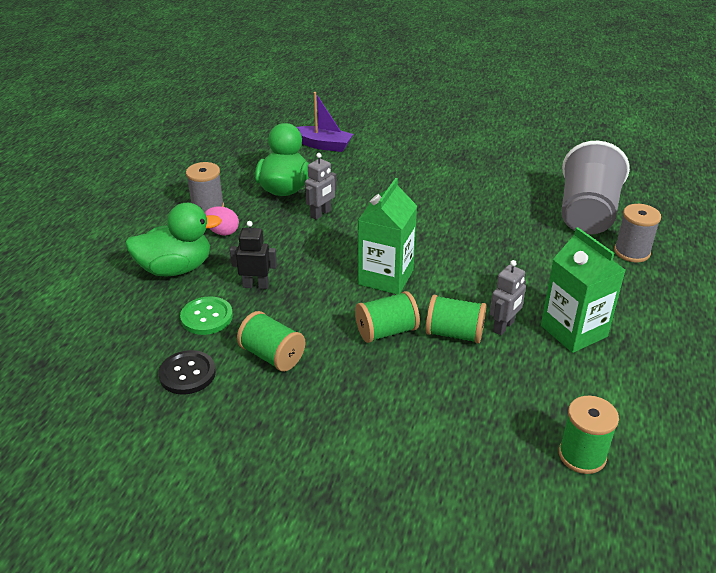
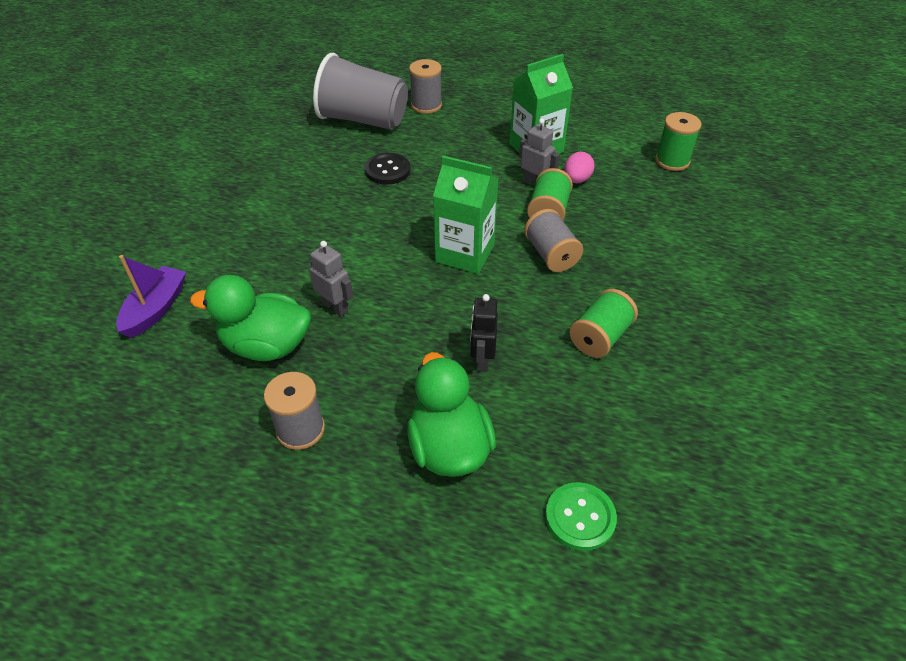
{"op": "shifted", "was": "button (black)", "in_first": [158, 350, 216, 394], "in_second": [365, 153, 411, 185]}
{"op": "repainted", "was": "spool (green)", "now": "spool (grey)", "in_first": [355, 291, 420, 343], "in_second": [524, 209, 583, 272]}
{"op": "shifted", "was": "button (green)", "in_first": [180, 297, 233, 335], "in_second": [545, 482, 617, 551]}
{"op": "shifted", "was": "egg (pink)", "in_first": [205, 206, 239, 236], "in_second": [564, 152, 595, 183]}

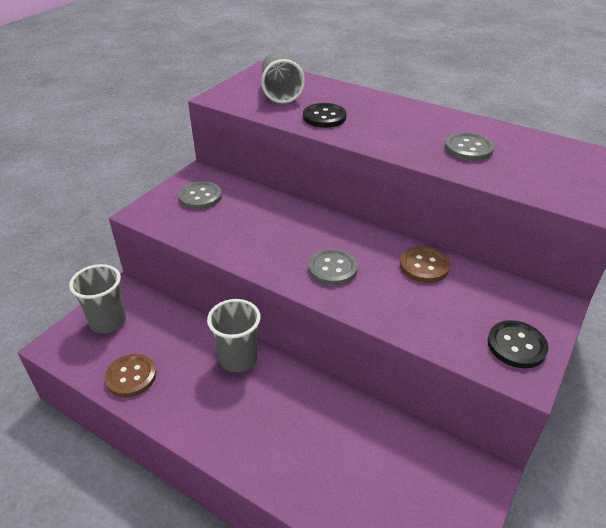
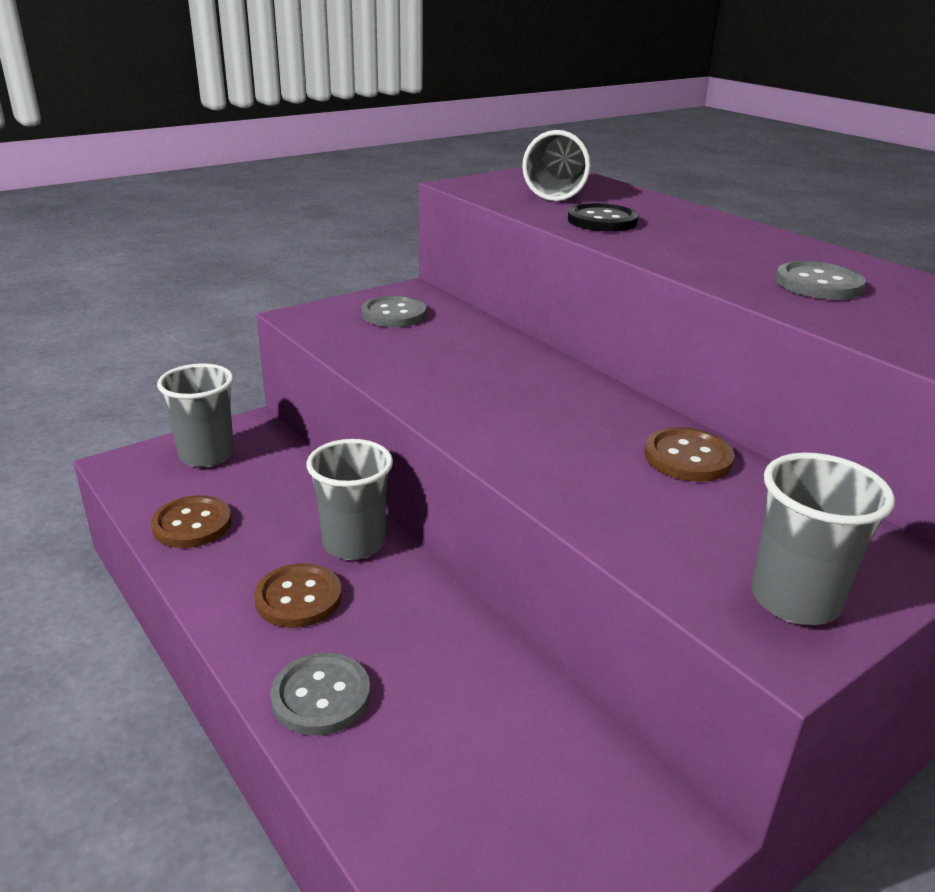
{"op": "new", "now": "button (brown)", "in_second": [254, 563, 342, 628]}
{"op": "shifted", "was": "button (grey)", "in_first": [308, 249, 358, 286], "in_second": [270, 653, 370, 735]}
{"op": "swapped", "was": "button (black)", "now": "cup (grey)", "in_first": [488, 320, 549, 368], "in_second": [751, 452, 895, 625]}

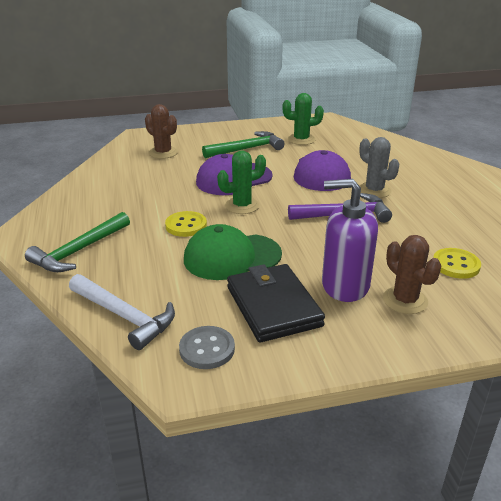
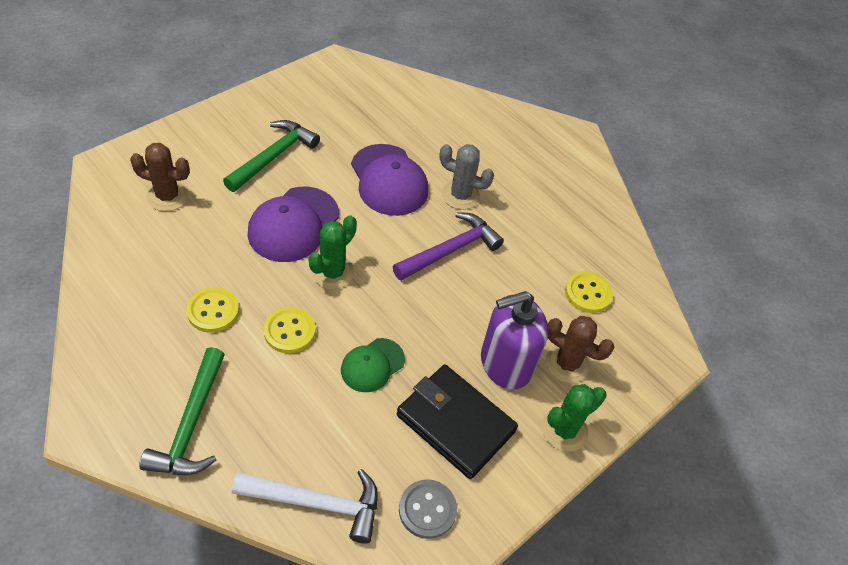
{"op": "new", "now": "button (yellow)", "in_second": [186, 287, 239, 333]}
{"op": "scaled", "was": "cap (green)", "in_first": [184, 224, 282, 280], "in_second": [341, 338, 405, 392], "ratio": 0.6}
{"op": "shifted", "was": "cactus (green)", "in_first": [282, 93, 324, 145], "in_second": [541, 384, 607, 452]}

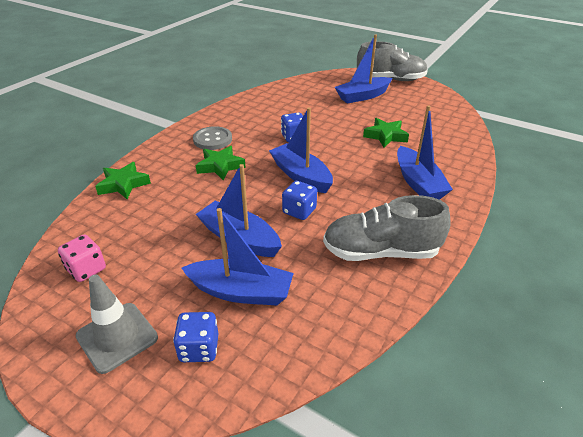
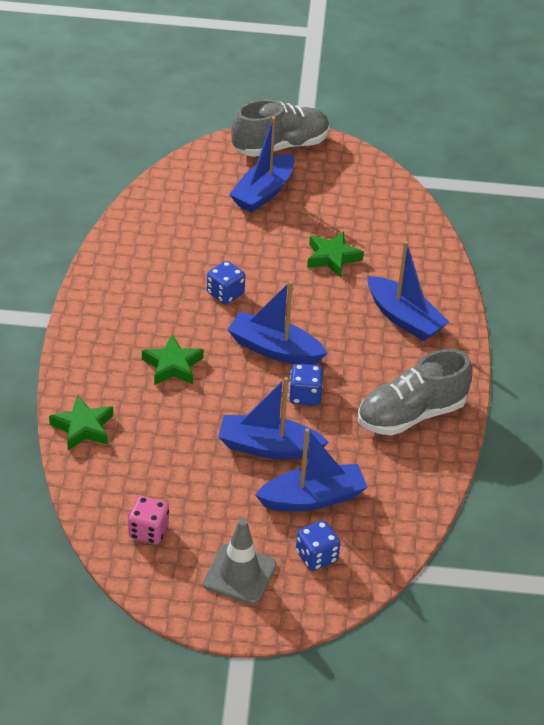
{"op": "gone", "was": "button (grey)", "in_first": [193, 126, 232, 150]}

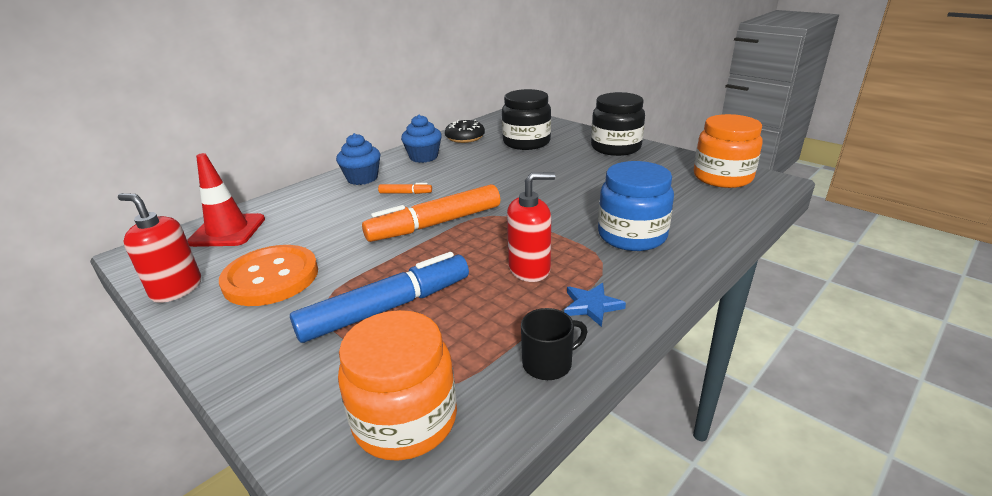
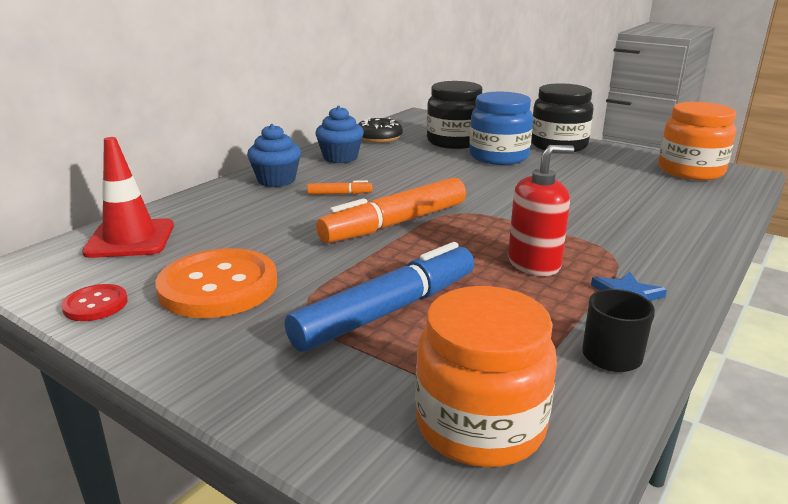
{"op": "swapped", "was": "soap dispenser (red)", "now": "button (red)", "in_first": [118, 193, 201, 303], "in_second": [61, 284, 128, 321]}
{"op": "shifted", "was": "jar (blue)", "in_first": [598, 161, 674, 251], "in_second": [469, 92, 533, 165]}

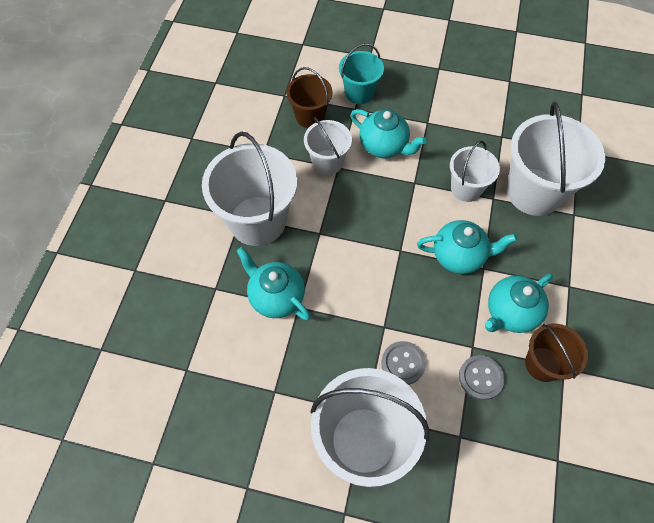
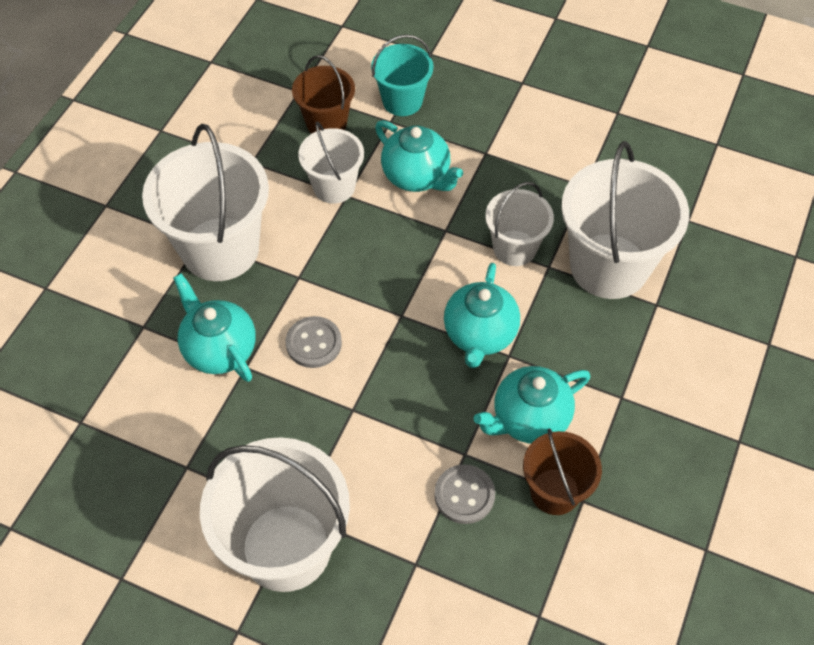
{"op": "shifted", "was": "button (grey)", "in_first": [381, 341, 426, 385], "in_second": [286, 316, 342, 368]}
{"op": "rotated", "was": "teapot (turquoise)", "in_first": [417, 220, 517, 274], "in_second": [444, 263, 520, 368], "clockwise": 90}

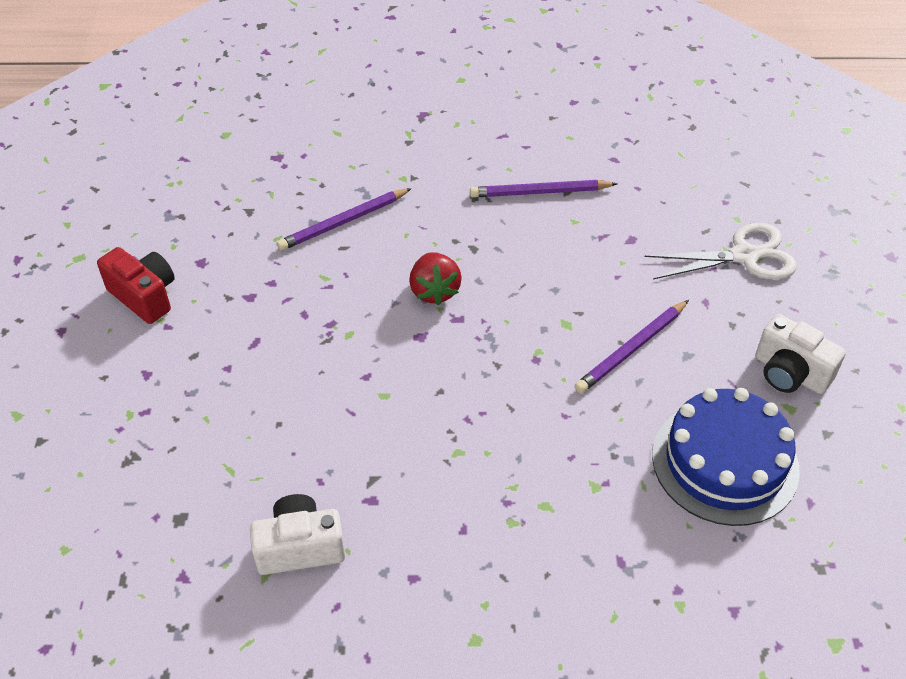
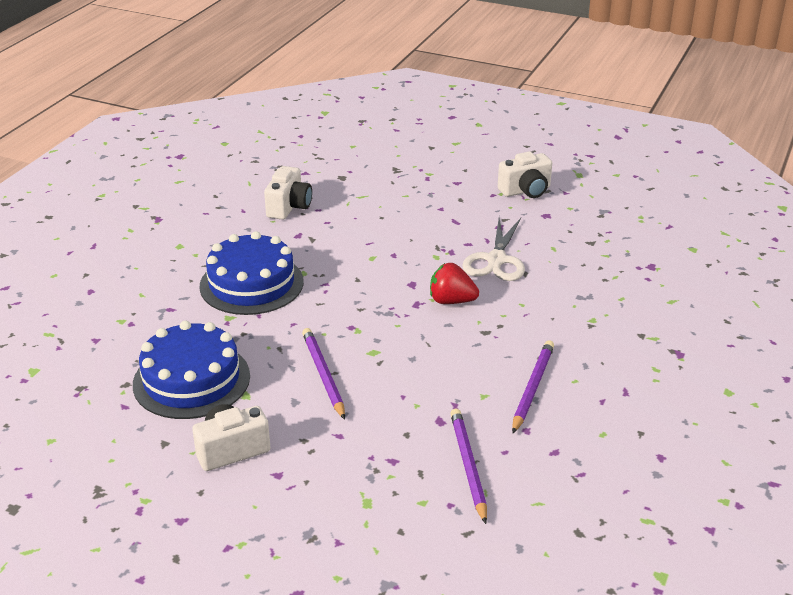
{"op": "new", "now": "cake (blue)", "in_second": [199, 231, 304, 315]}
{"op": "shifted", "was": "pencil (purple)", "in_first": [277, 188, 412, 251], "in_second": [450, 408, 487, 524]}
{"op": "shifted", "was": "scissors (white)", "in_first": [645, 223, 797, 280], "in_second": [462, 218, 525, 281]}
{"op": "repainted", "was": "camera (red)", "now": "camera (white)", "in_first": [97, 247, 175, 324], "in_second": [498, 151, 552, 198]}

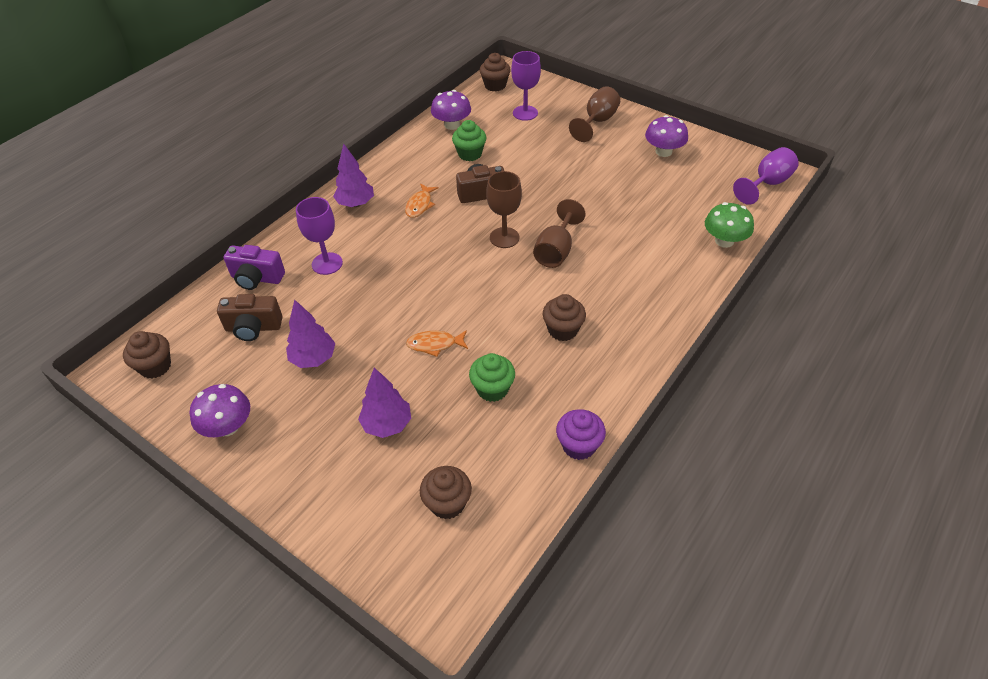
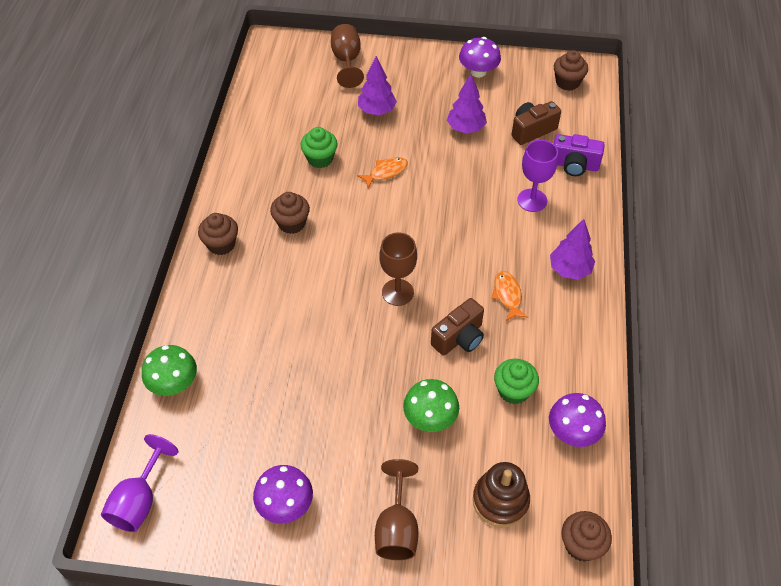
{"op": "shifted", "was": "cupcake (brown)", "in_first": [420, 466, 472, 519], "in_second": [198, 213, 238, 255]}
{"op": "shifted", "was": "goblet (brown)", "in_first": [533, 199, 586, 268], "in_second": [331, 24, 364, 88]}
{"op": "new", "now": "mushroom (green)", "in_second": [403, 379, 459, 432]}
{"op": "swapped", "was": "goblet (purple)", "now": "stacking toy (brown)", "in_first": [511, 51, 541, 121], "in_second": [473, 462, 530, 527]}
{"op": "rotated", "was": "camera (purple)", "in_first": [224, 245, 285, 290], "in_second": [554, 134, 605, 176], "clockwise": -150}
{"op": "gone", "was": "cupcake (purple)", "in_first": [556, 409, 606, 460]}

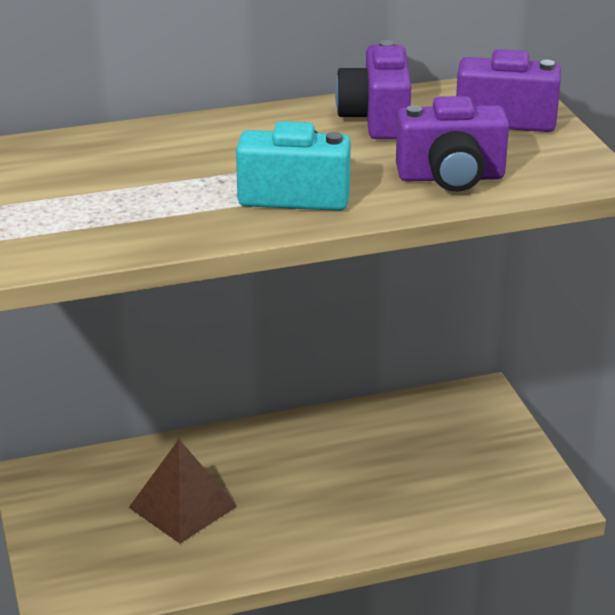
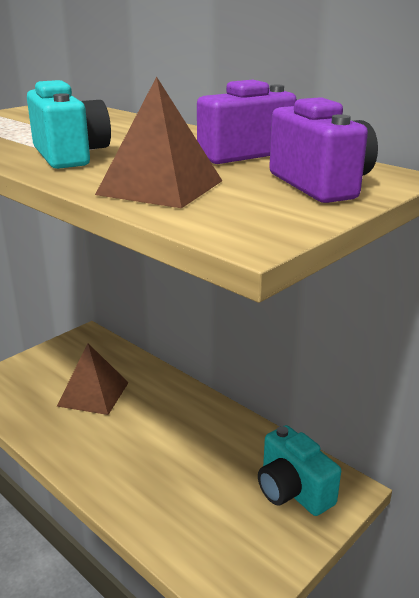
{"op": "swapped", "was": "camera (purple)", "now": "pyramid (brown)", "in_first": [396, 96, 509, 192], "in_second": [95, 77, 222, 208]}
{"op": "new", "now": "camera (turquoise)", "in_second": [258, 425, 341, 516]}

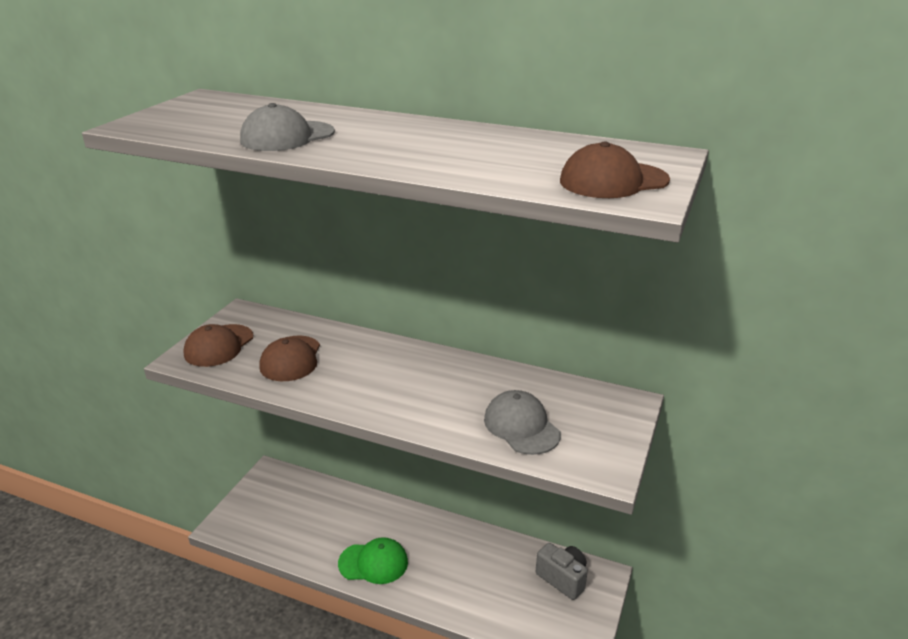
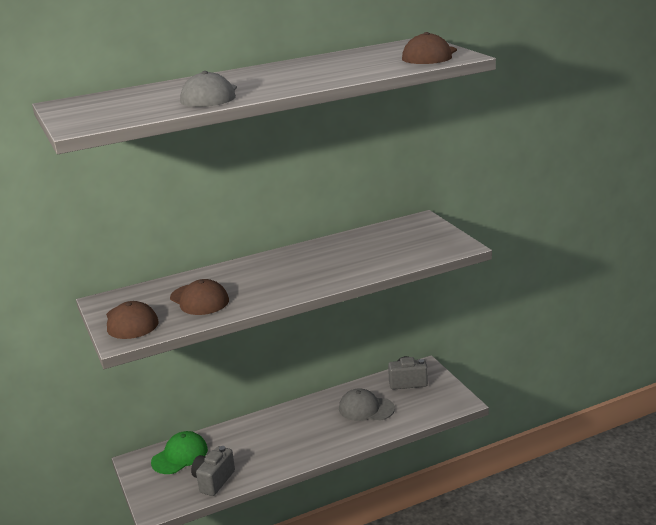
{"op": "shifted", "was": "cap (green)", "in_first": [338, 537, 408, 584], "in_second": [151, 431, 208, 474]}
{"op": "new", "now": "camera (grey)", "in_second": [191, 446, 235, 496]}
{"op": "shifted", "was": "cap (grey)", "in_first": [484, 390, 561, 455], "in_second": [339, 388, 395, 421]}

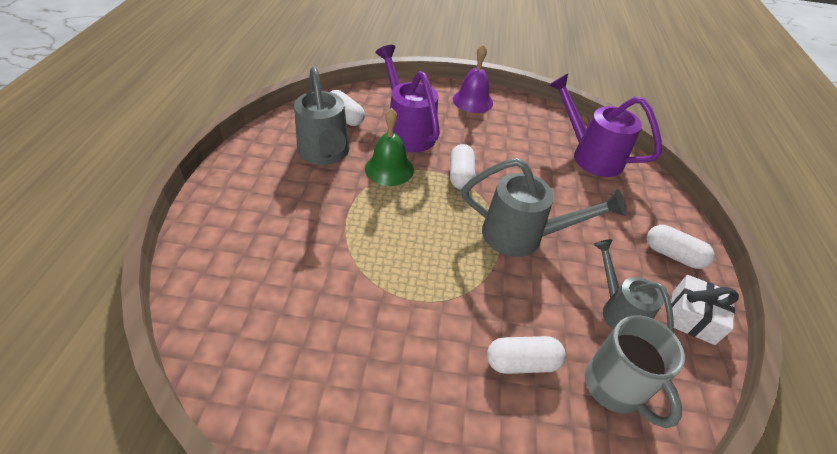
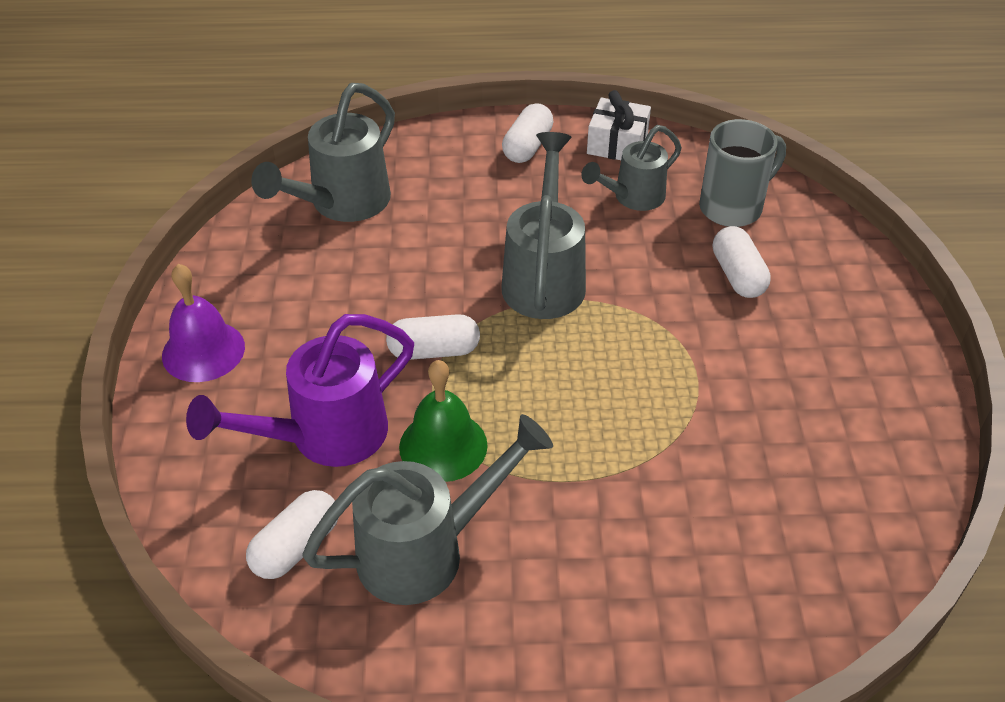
{"op": "repainted", "was": "watering can (purple)", "now": "watering can (grey)", "in_first": [549, 74, 662, 177], "in_second": [251, 83, 395, 222]}

